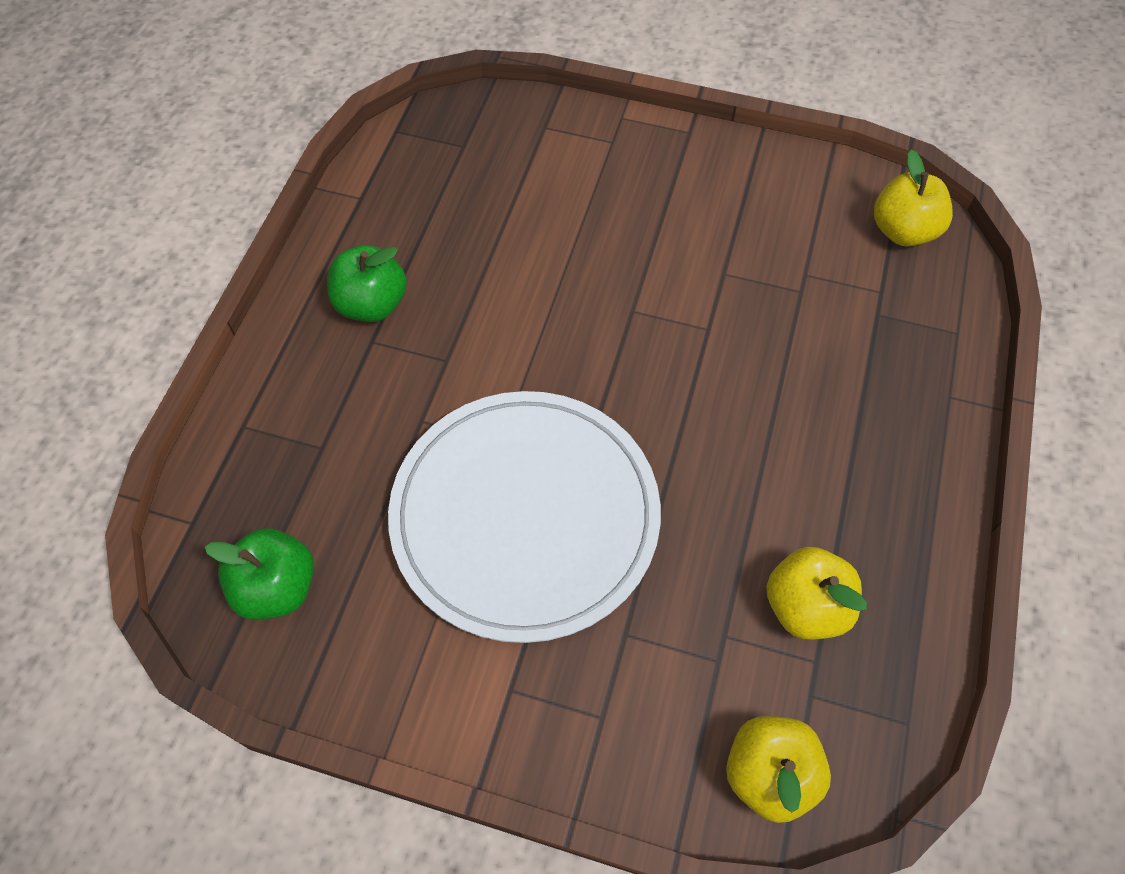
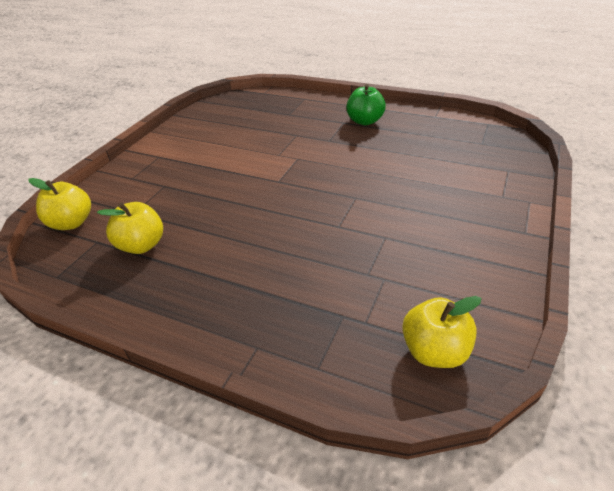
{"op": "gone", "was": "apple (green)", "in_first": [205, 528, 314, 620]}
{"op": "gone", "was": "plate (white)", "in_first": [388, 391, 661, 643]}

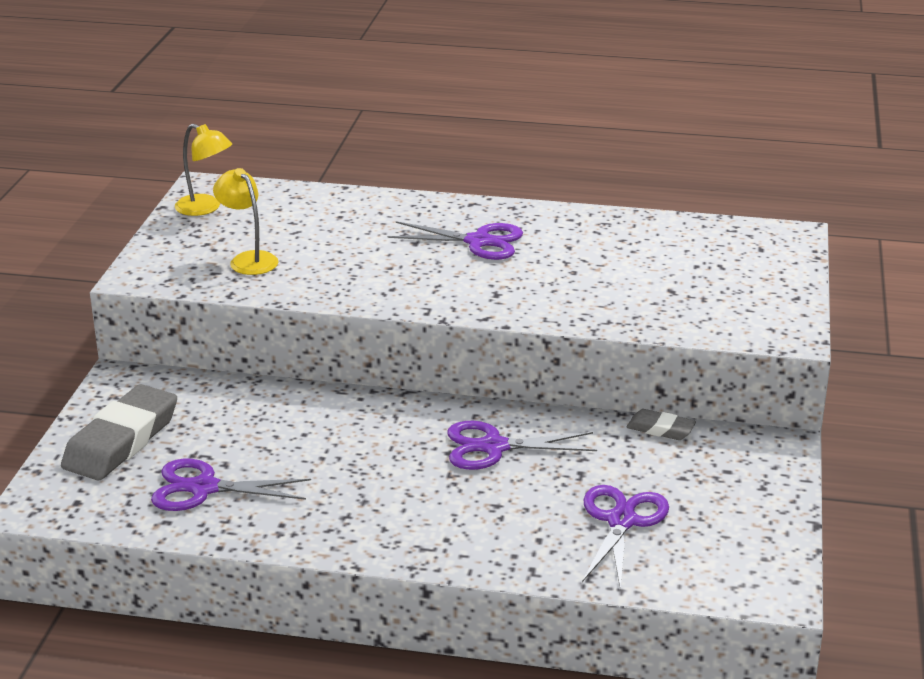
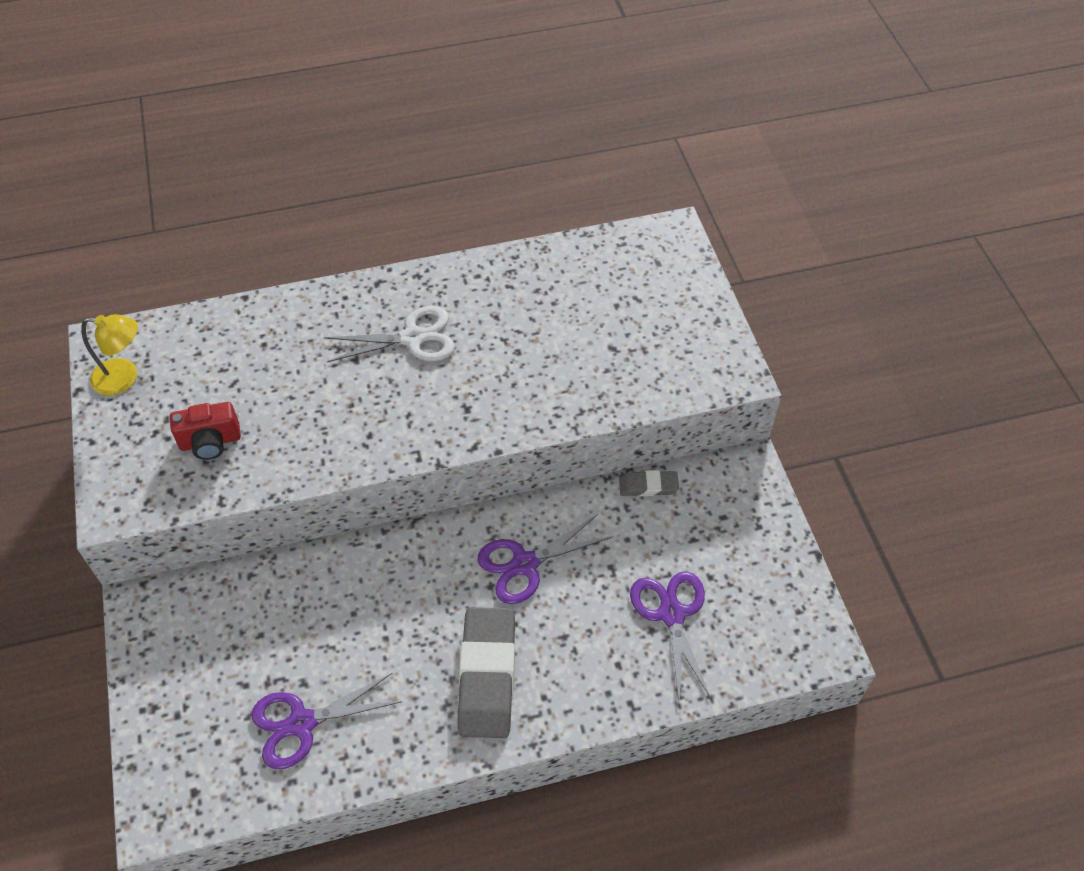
{"op": "swapped", "was": "lamp (yellow)", "now": "camera (red)", "in_first": [213, 168, 279, 275], "in_second": [170, 402, 241, 460]}
{"op": "repainted", "was": "scissors (purple)", "now": "scissors (white)", "in_first": [388, 221, 523, 260], "in_second": [324, 306, 455, 362]}
{"op": "shifted", "was": "eraser (grey)", "in_first": [61, 384, 177, 481], "in_second": [458, 607, 515, 738]}

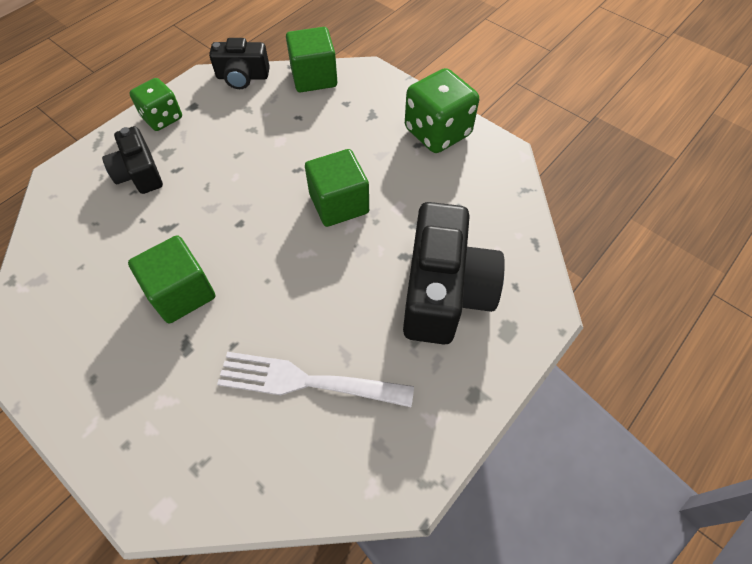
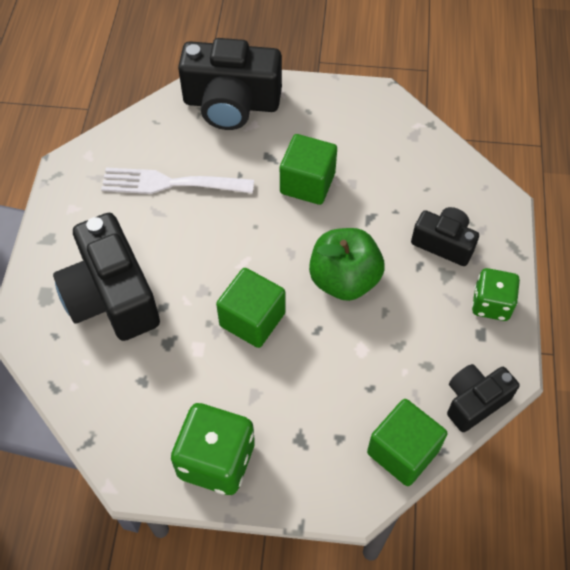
{"op": "rotated", "was": "fork (white)", "in_first": [217, 352, 414, 407], "in_second": [101, 167, 254, 194], "clockwise": -150}
{"op": "new", "now": "camera (black)", "in_second": [178, 38, 282, 130]}
{"op": "new", "now": "apple (green)", "in_second": [309, 228, 384, 301]}

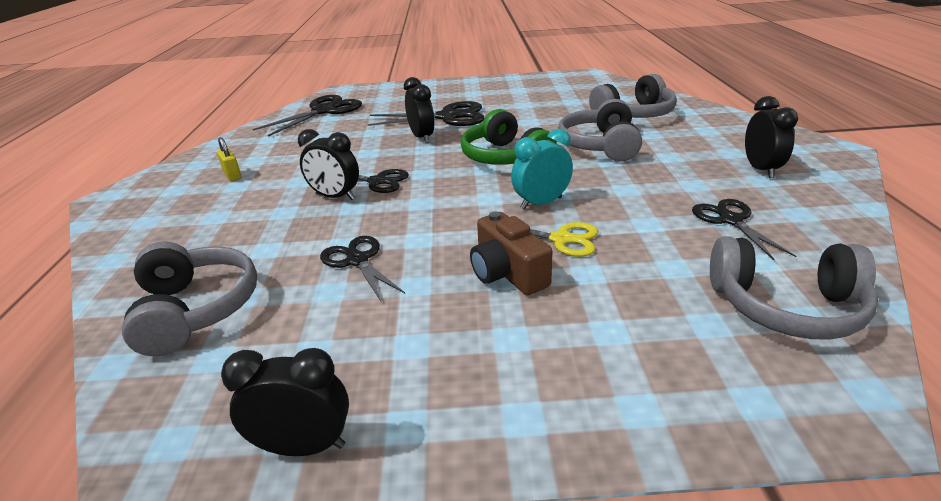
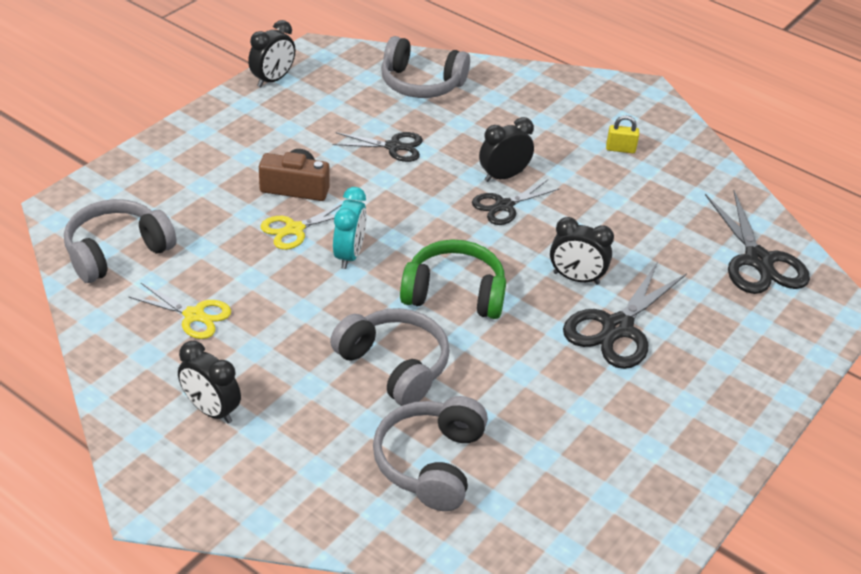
{"op": "repainted", "was": "scissors (black)", "now": "scissors (yellow)", "in_first": [692, 199, 796, 260], "in_second": [128, 283, 231, 339]}

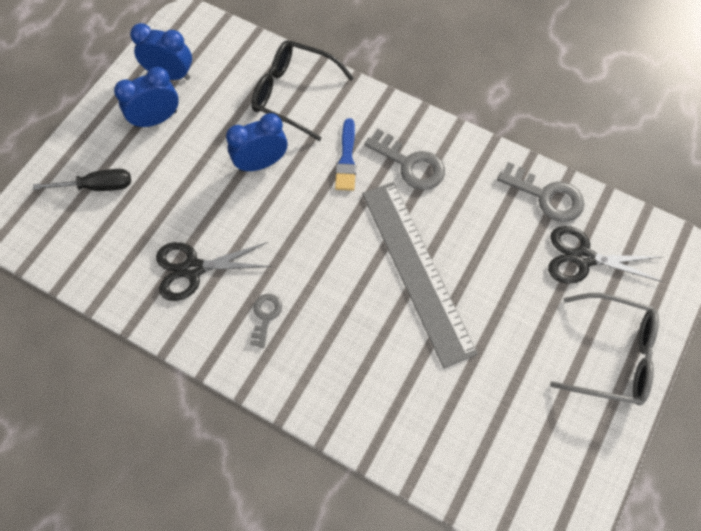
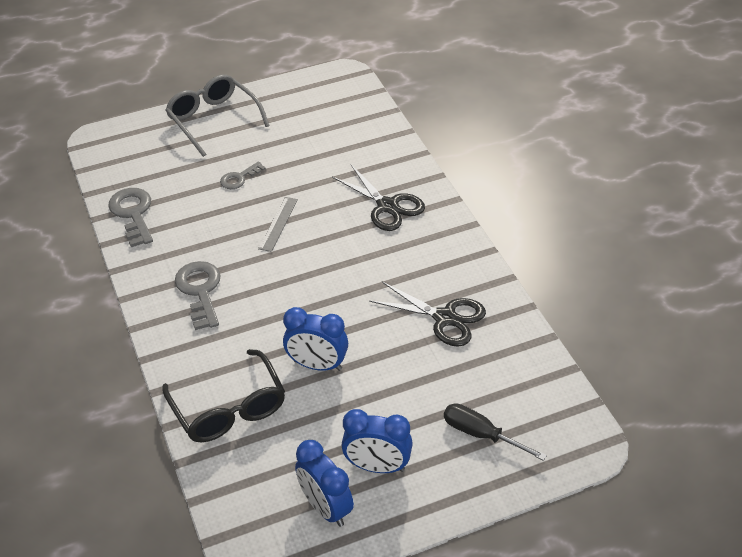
{"op": "shifted", "was": "key (grey)", "in_first": [250, 294, 282, 348], "in_second": [220, 162, 266, 189]}
{"op": "scaled", "was": "ruler (grey)", "in_first": [362, 182, 478, 368], "in_second": [258, 197, 298, 252], "ratio": 0.42}
{"op": "shifted", "was": "scissors (black)", "in_first": [548, 226, 663, 284], "in_second": [332, 165, 425, 231]}
{"op": "gone", "was": "brush (blue)", "in_first": [335, 118, 356, 191]}

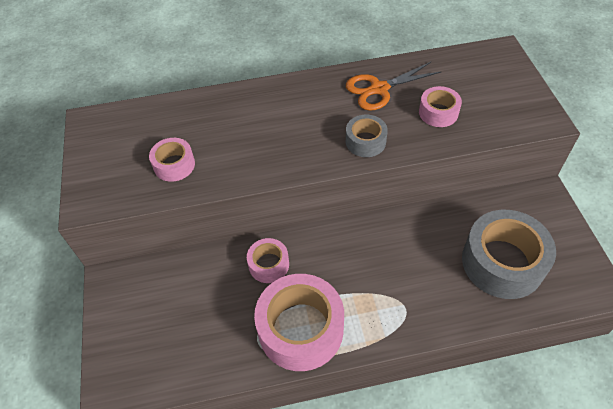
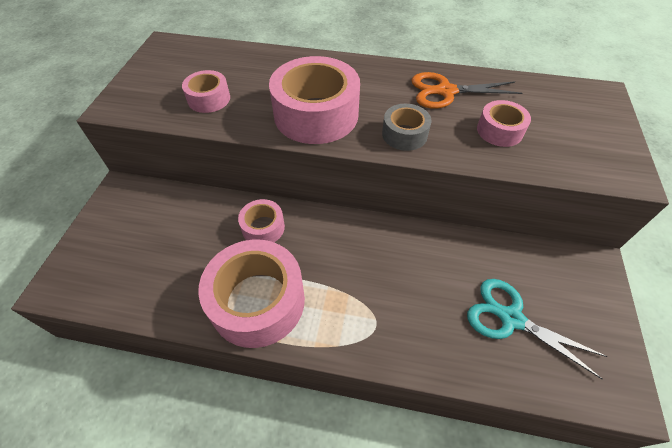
{"op": "new", "now": "tape (pink)", "in_second": [269, 56, 360, 144]}
{"op": "swapped", "was": "tape (grey)", "now": "scissors (turquoise)", "in_first": [462, 210, 556, 299], "in_second": [467, 279, 608, 379]}

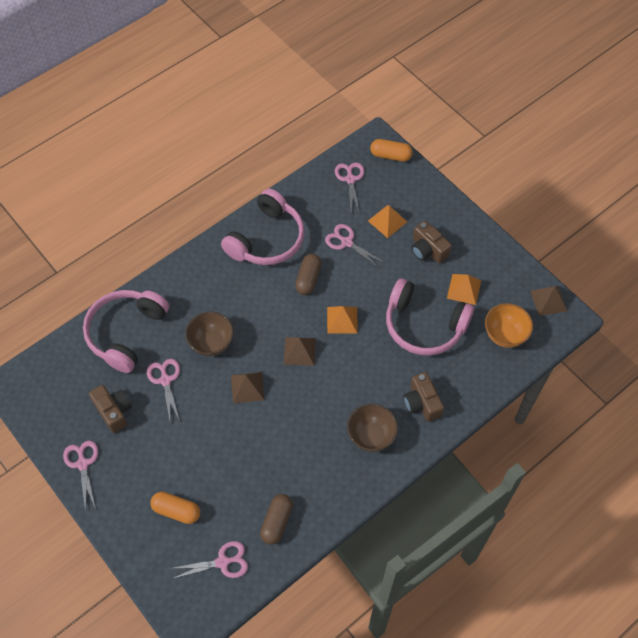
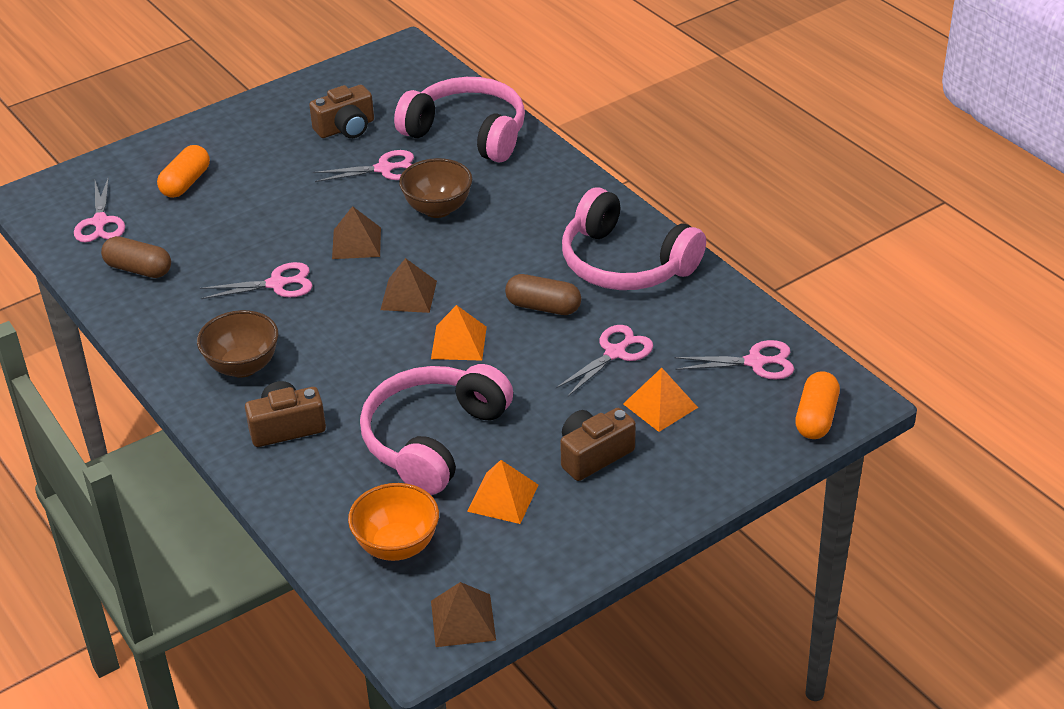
{"op": "shifted", "was": "scissors (pink)", "in_first": [63, 441, 98, 512], "in_second": [200, 262, 312, 299]}

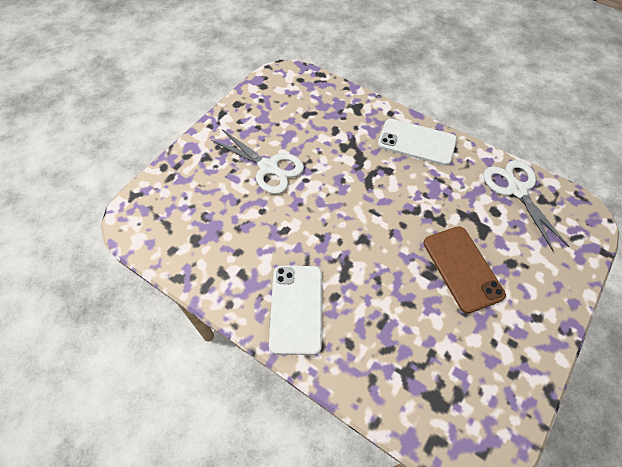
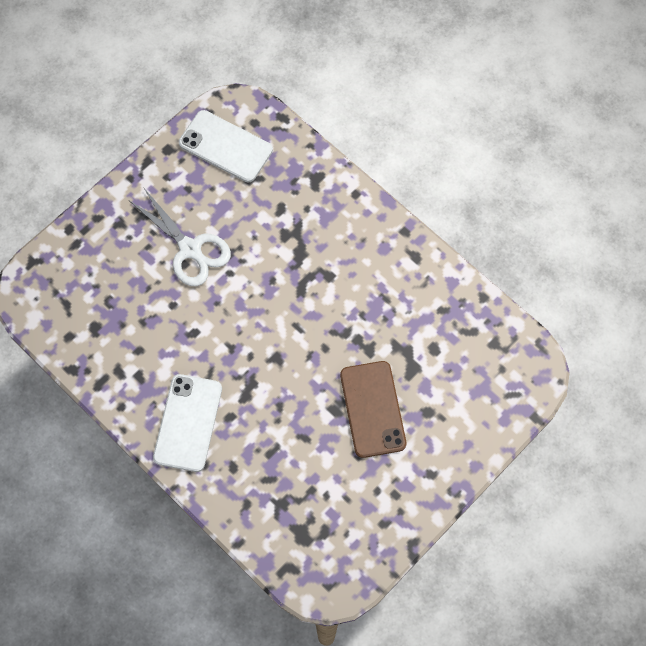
{"op": "shifted", "was": "phone (white)", "in_first": [378, 119, 457, 166], "in_second": [179, 110, 273, 182]}
{"op": "gone", "was": "scissors (white)", "in_first": [483, 160, 569, 252]}

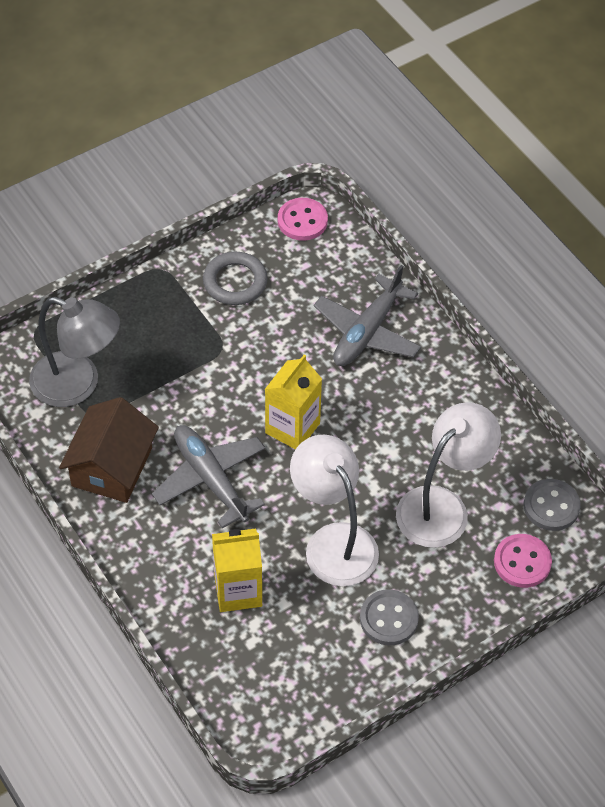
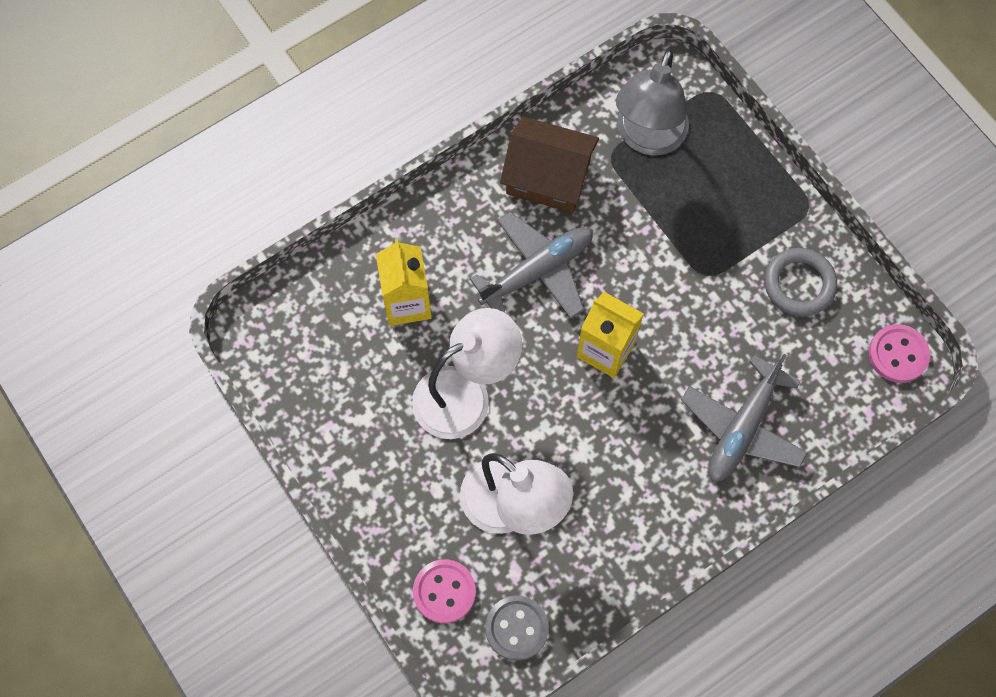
{"op": "rotated", "was": "plane (grey)", "in_first": [314, 265, 421, 366], "in_second": [681, 354, 808, 482], "clockwise": -90}
{"op": "gone", "was": "button (grey)", "in_first": [360, 589, 419, 645]}

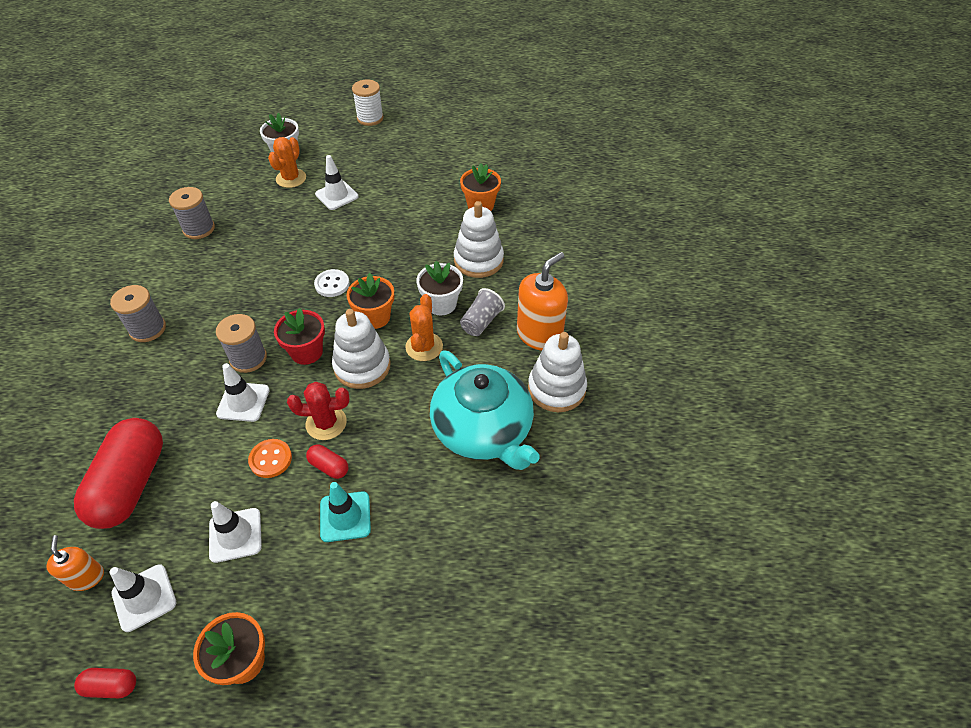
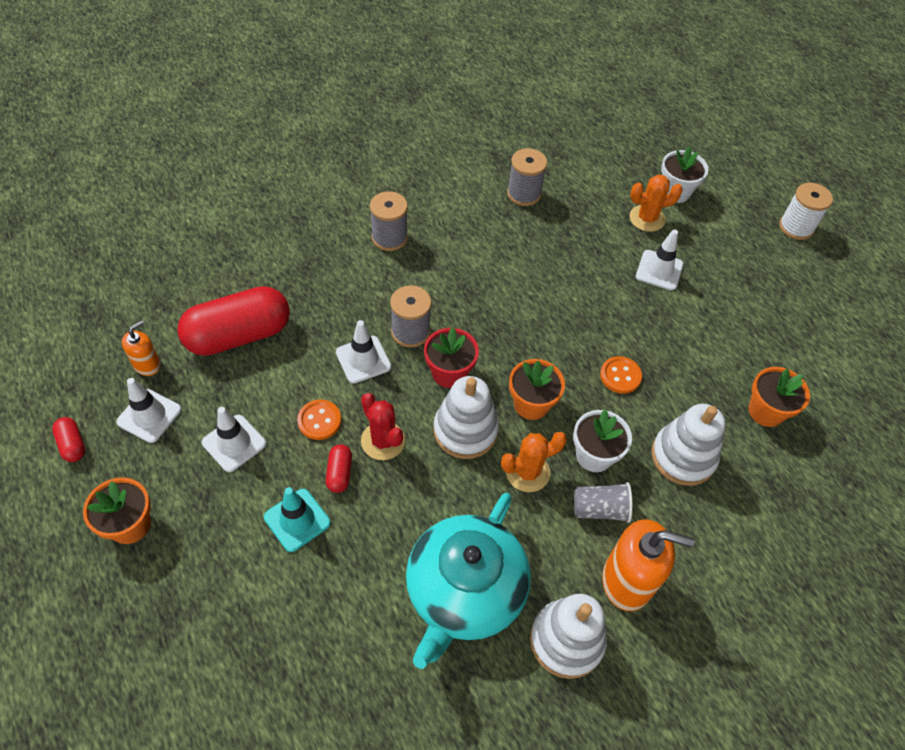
{"op": "new", "now": "button (orange)", "in_second": [600, 356, 642, 394]}
{"op": "gone", "was": "button (white)", "in_first": [314, 269, 350, 297]}

